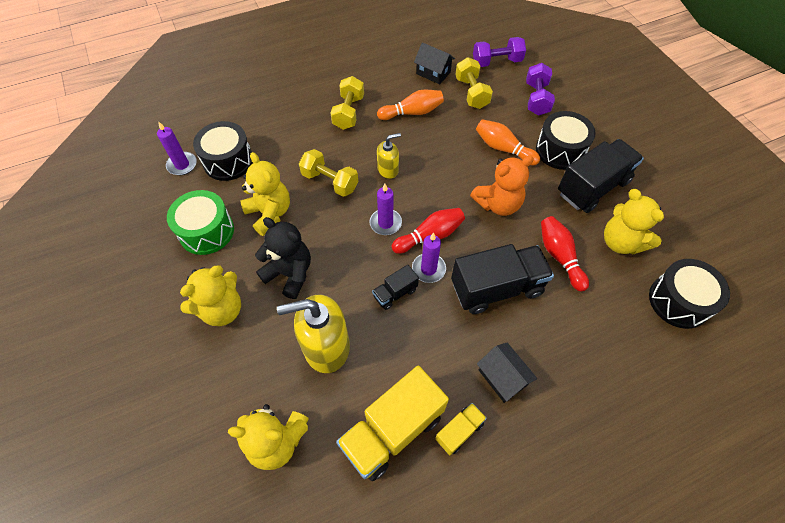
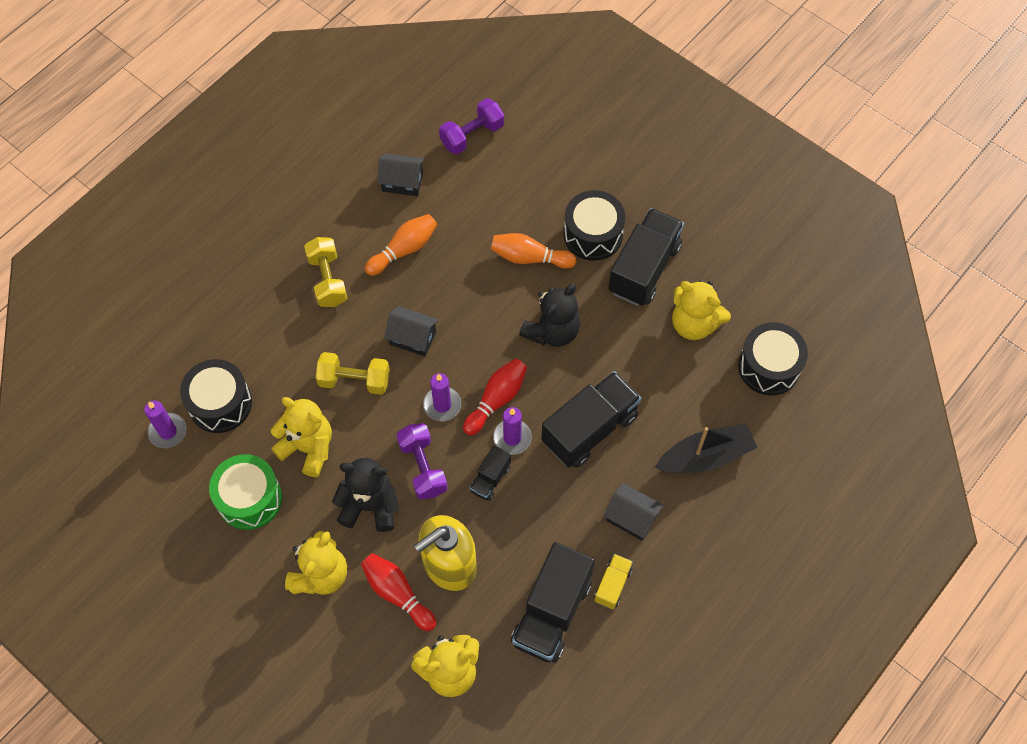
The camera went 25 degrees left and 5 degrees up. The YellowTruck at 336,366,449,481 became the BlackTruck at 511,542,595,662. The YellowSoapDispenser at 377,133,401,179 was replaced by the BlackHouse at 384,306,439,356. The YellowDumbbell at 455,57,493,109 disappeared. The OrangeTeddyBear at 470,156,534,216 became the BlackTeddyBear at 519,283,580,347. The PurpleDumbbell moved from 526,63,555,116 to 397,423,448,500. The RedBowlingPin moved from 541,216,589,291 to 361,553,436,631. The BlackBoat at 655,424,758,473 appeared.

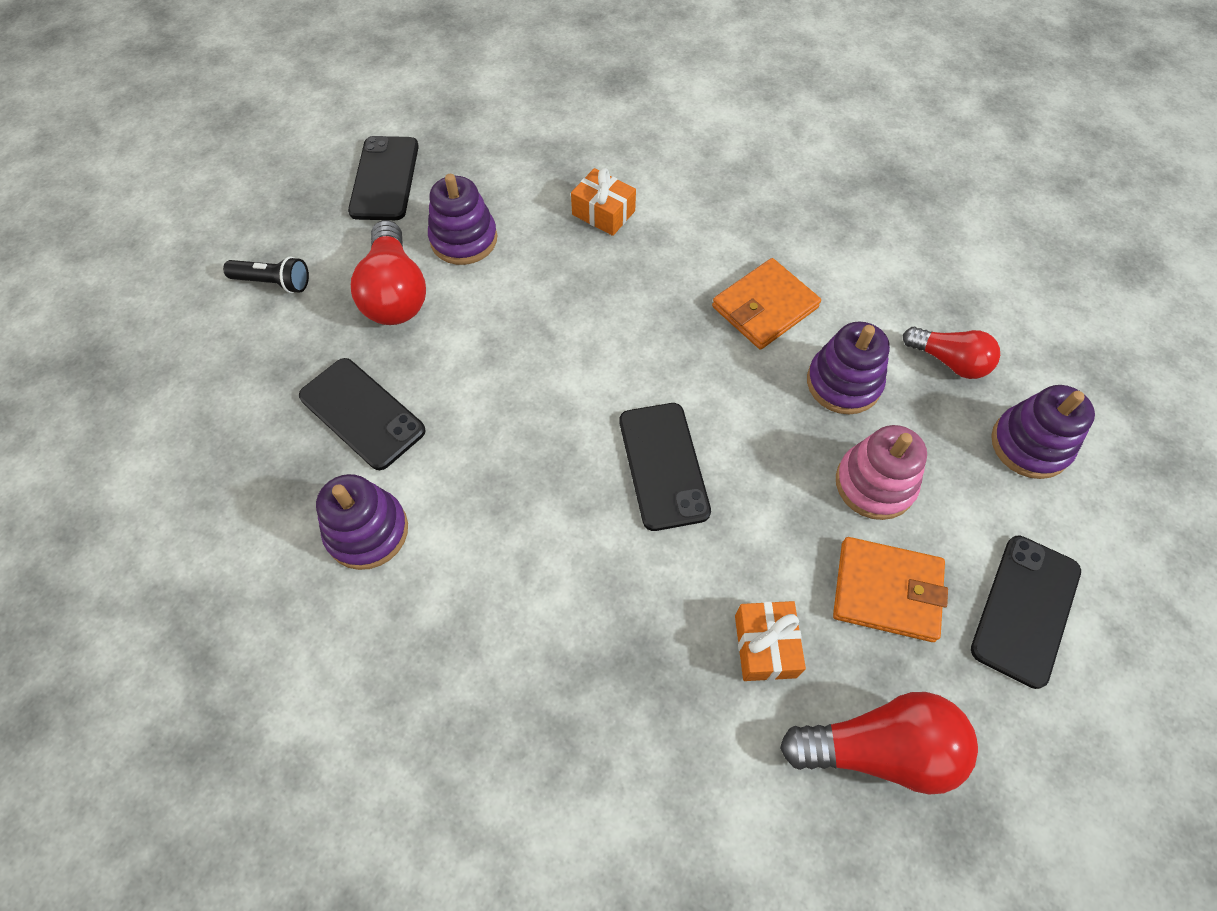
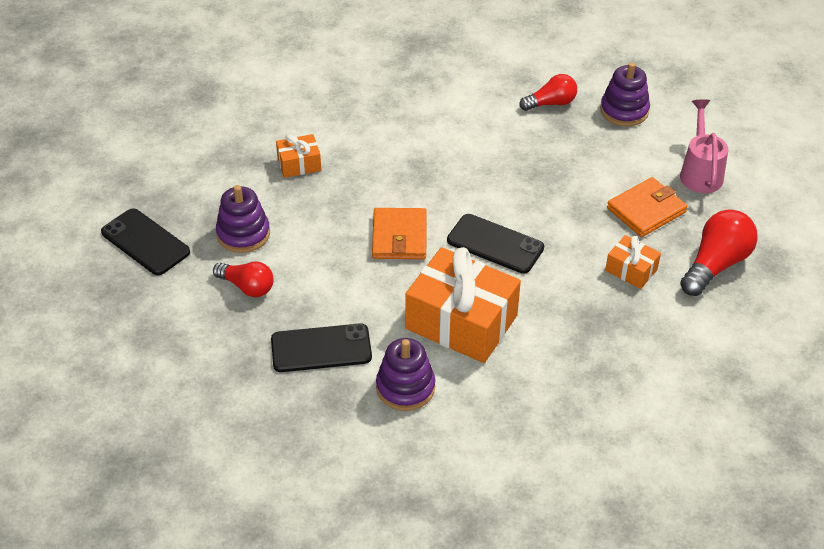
The camera went 50 degrees left and 15 degrees down. The BlackFlashlight at 223,257,309,293 disappeared. The RedLightBulb at 351,220,426,325 changed to 0.65 times the size. The OrangeWallet moved from 712,258,821,350 to 372,208,427,259. The PurpleStackingToy at 807,322,890,415 disappeared. The PinkStackingToy at 836,425,927,520 disappeared. The BlackPhone at 971,536,1081,689 was replaced by the PinkWateringCan at 680,99,728,193. The OrangeGift at 405,247,521,363 appeared.

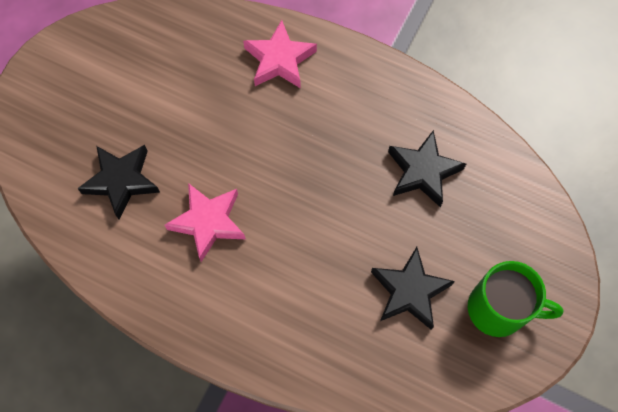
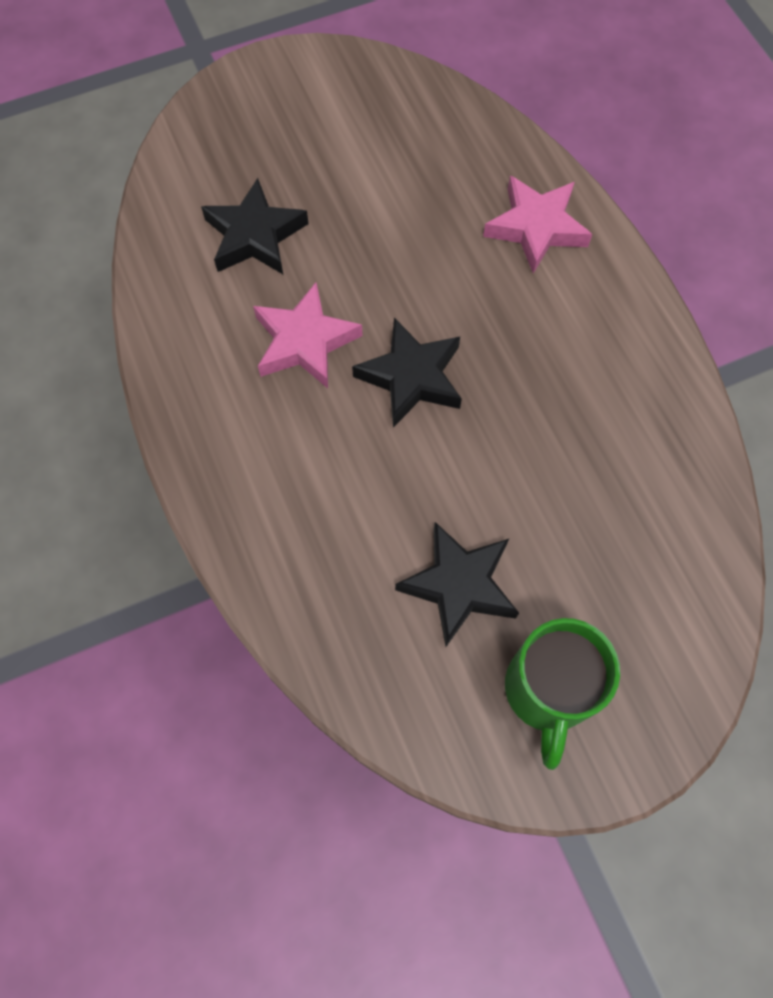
The camera went 40 degrees right and 0 degrees up. The BlackStar moved from 388,130,466,207 to 352,318,462,428. The GreenMug at 468,261,564,337 turned 45 degrees clockwise.

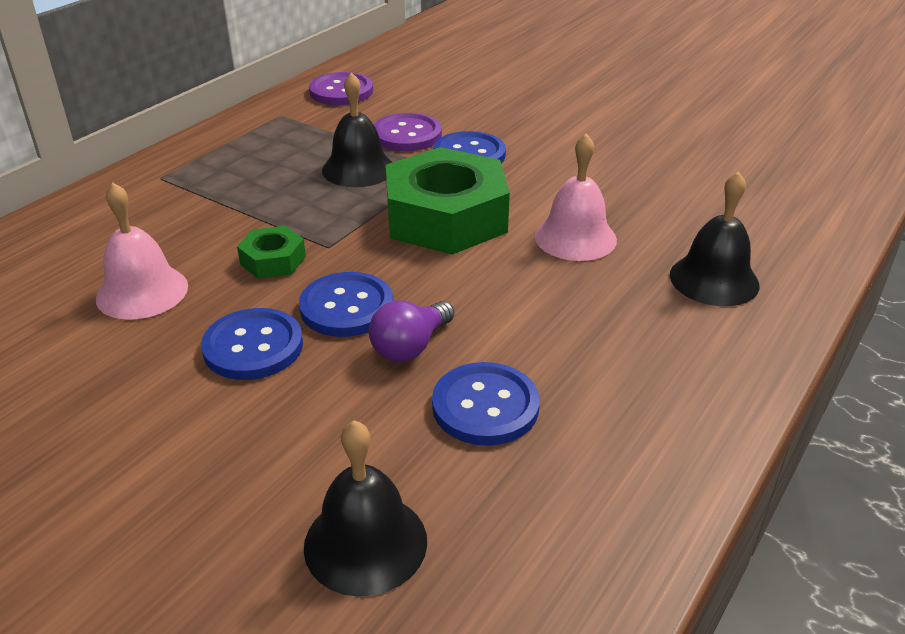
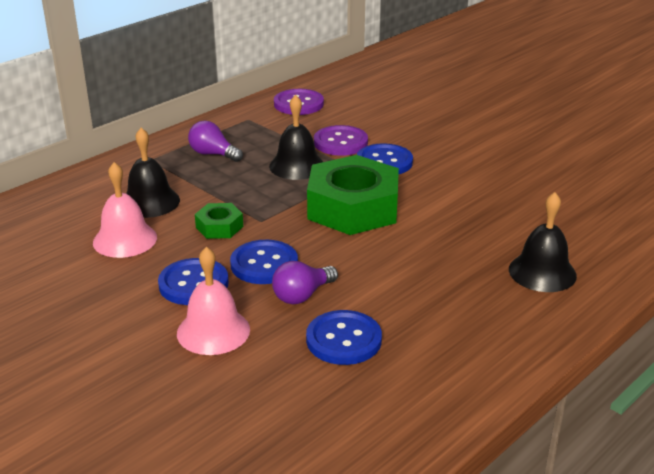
The camera went 10 degrees right and 5 degrees down. The BlackBell moved from 304,420,427,597 to 126,128,180,218. The PinkBell moved from 535,133,617,261 to 177,247,250,355. The PurpleLightBulb at 188,121,243,162 appeared.

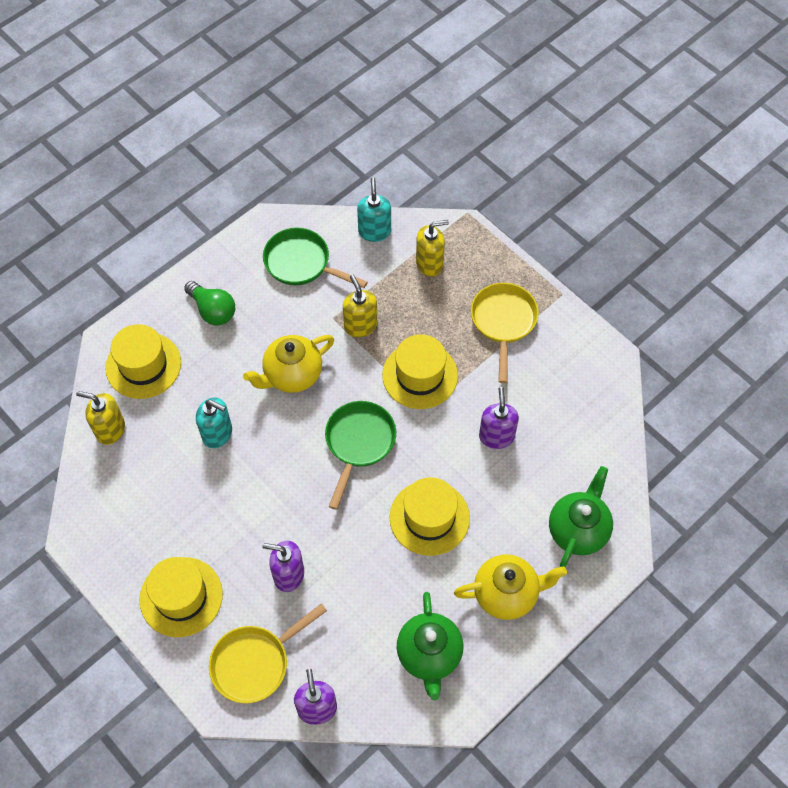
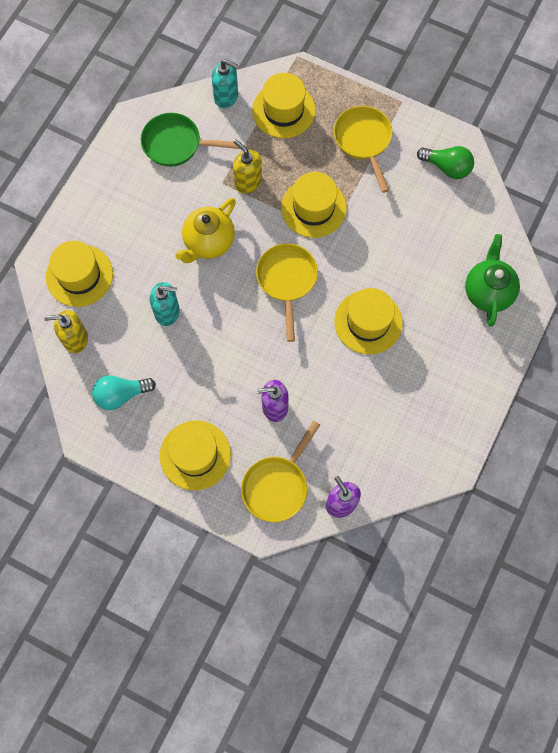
The camera went 20 degrees left and 10 degrees up. The GreenLightBulb moved from 184,281,235,326 to 417,146,474,179. The GreenPan at 325,401,396,510 became the YellowPan at 256,243,318,342. The TurquoiseSoapDispenser at 357,177,391,242 turned 135 degrees clockwise. The GreenTeapot at 397,592,463,701 disappeared. The YellowSoapDispenser at 416,220,449,277 was replaced by the YellowHat at 252,73,316,138. The YellowTeapot at 454,554,567,620 disappeared. The PurpleSoapDispenser at 479,387,519,449 disappeared. The TurquoiseLightBulb at 92,375,156,410 appeared.

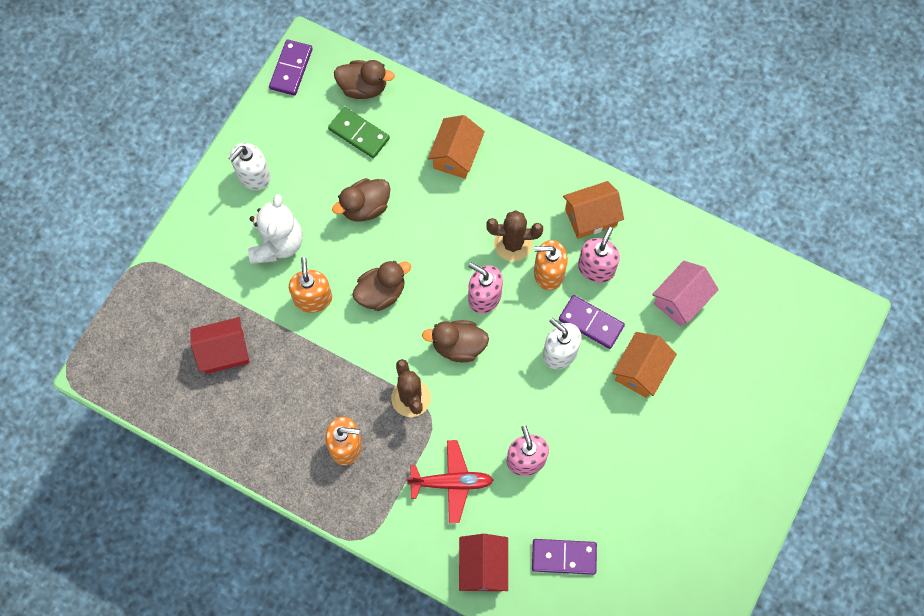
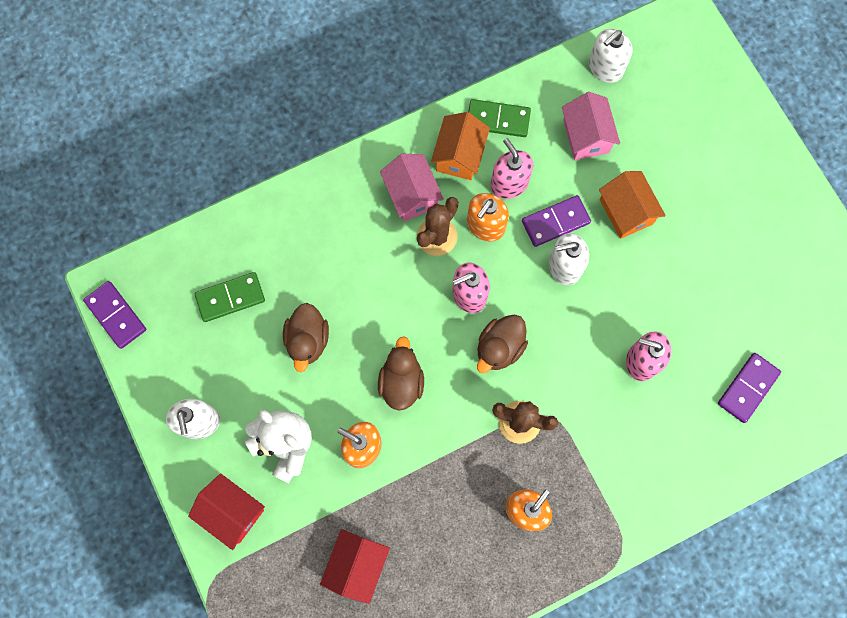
The camera went 55 degrees left and 5 degrees up. The BrownDuck at 334,60,395,99 disappeared. The RedPlane at 407,440,493,523 disappeared. The OrangeHouse at 428,115,485,179 disappeared. The RedHouse moved from 459,534,508,591 to 188,473,265,550. The PinkHouse at 380,154,444,221 appeared. The GreenDomino at 468,99,531,137 appeared. The WhiteSoapDispenser at 589,29,633,83 appeared.

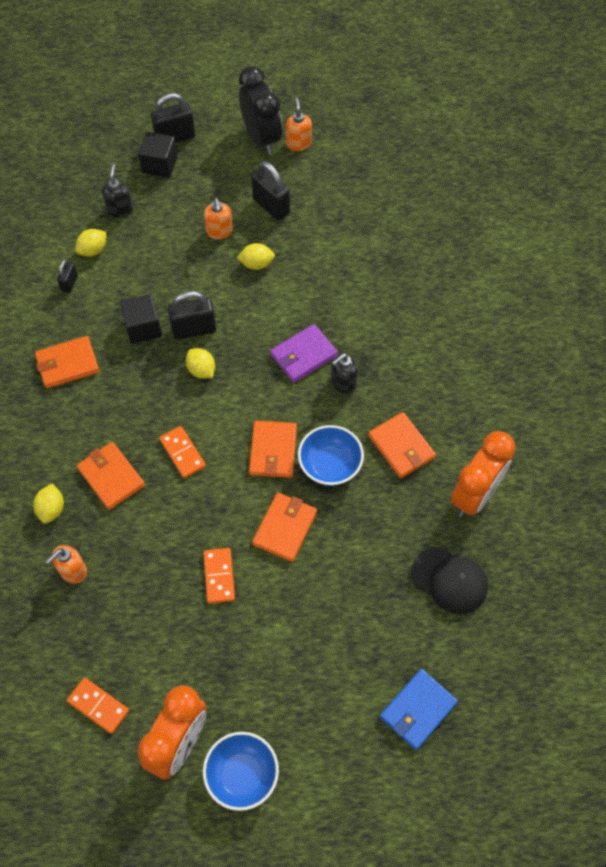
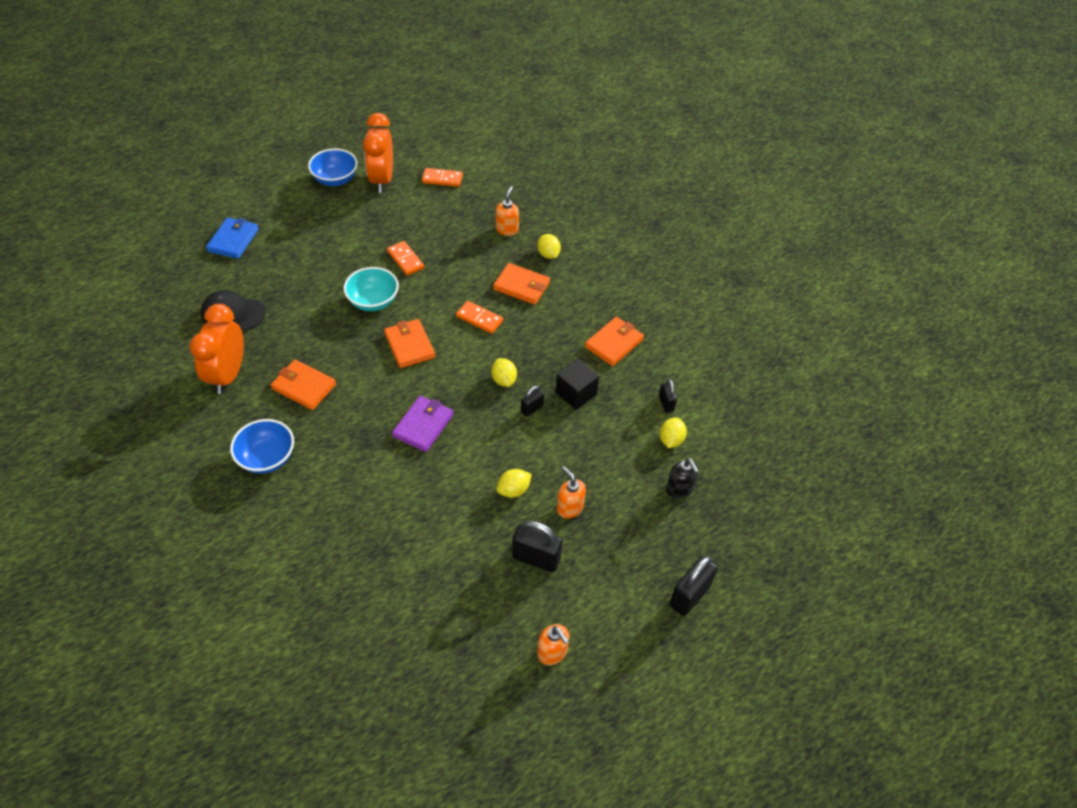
The camera went 150 degrees right and 10 degrees down. The BlackCube at 138,132,178,178 disappeared. The BlackPadlock at 168,291,216,340 changed to 0.56 times the size. The YellowLemon at 186,348,215,379 turned 45 degrees clockwise. The BlackClock at 239,66,282,155 disappeared. The OrangeWallet at 252,493,317,562 was replaced by the TurquoiseBowl at 344,267,399,311. The BlueBowl moved from 298,425,364,486 to 230,419,294,474. The BlackSoapDispenser at 331,353,358,394 disappeared.

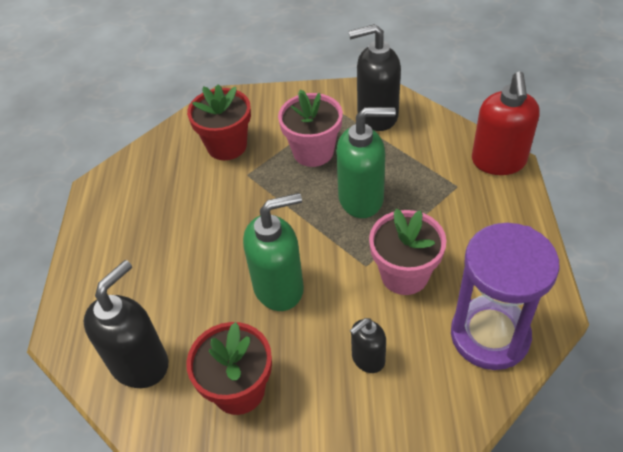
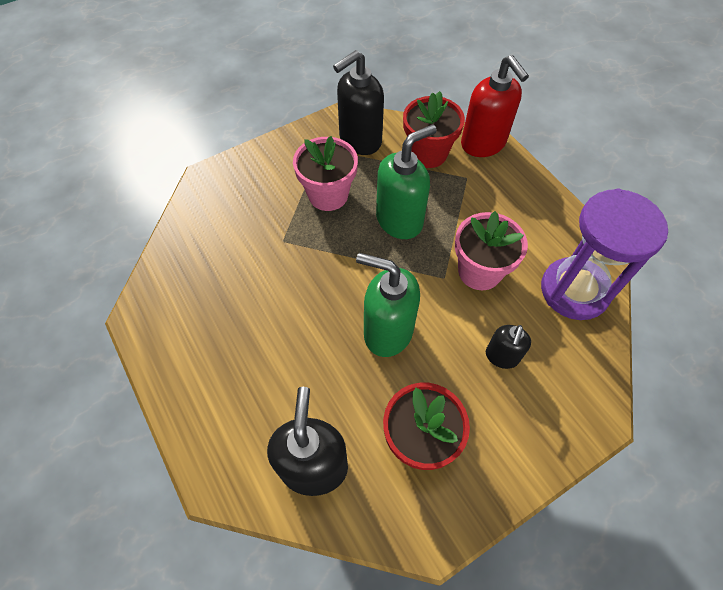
The camera went 35 degrees left and 10 degrees up. The RedFlowerPot moved from 187,84,251,160 to 403,91,465,168. The GreenSoapDispenser at 243,193,304,311 turned 105 degrees counterclockwise.

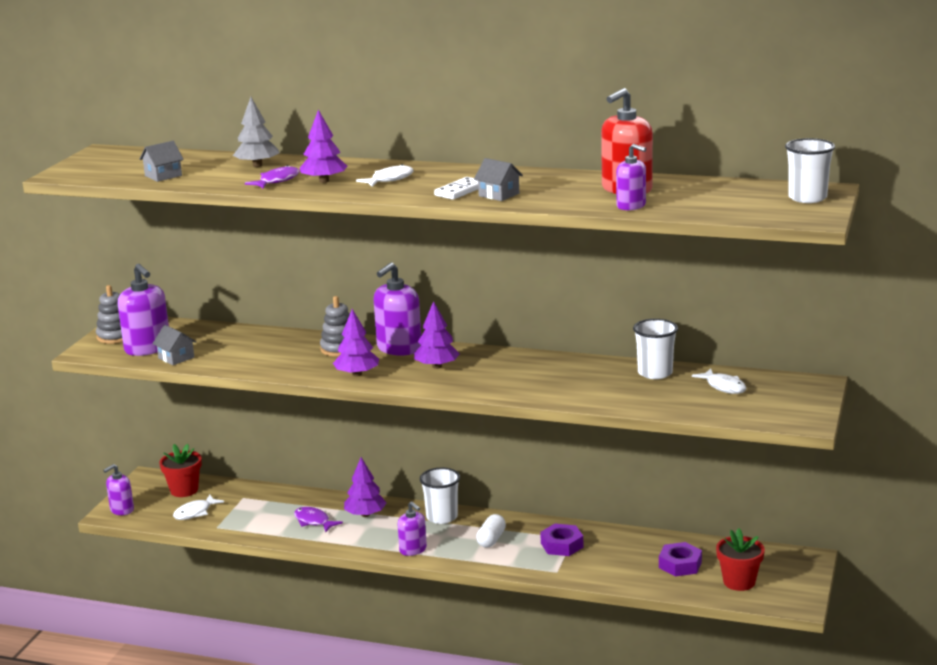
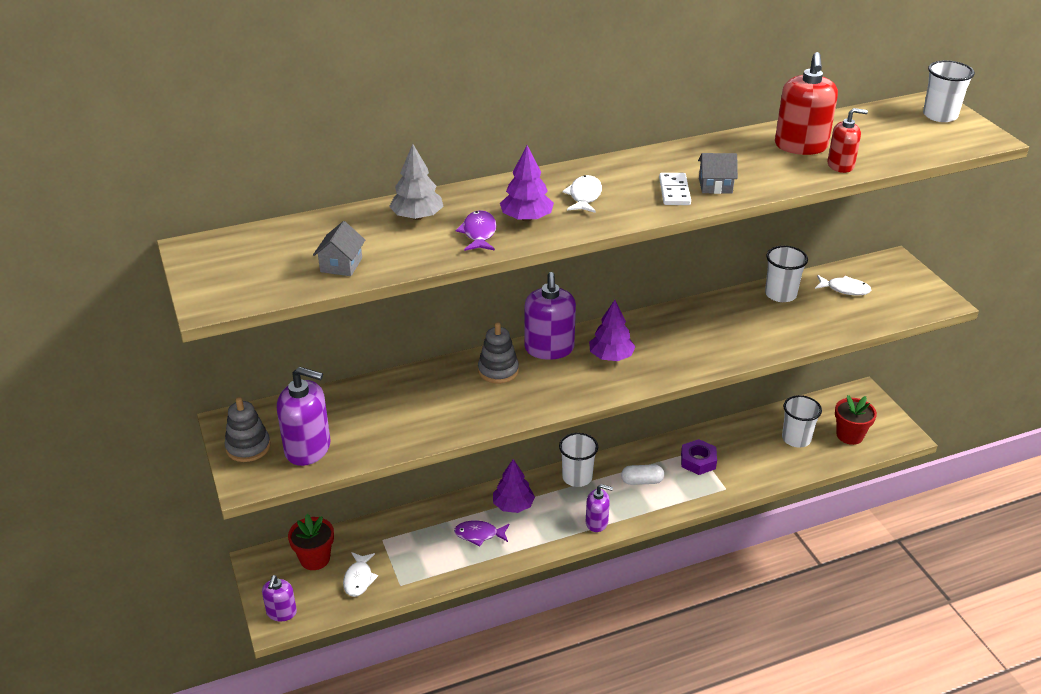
The camera went 40 degrees left and 15 degrees up. The GreyHouse at 152,325,196,365 disappeared. The PurpleTree at 333,309,379,377 disappeared. The WhiteCapsule at 476,514,506,548 turned 75 degrees counterclockwise. The PurpleSoapDispenser at 616,144,646,210 became the RedSoapDispenser at 827,108,868,173. The PurpleNut at 659,542,702,577 was replaced by the WhiteCup at 782,395,822,448.

